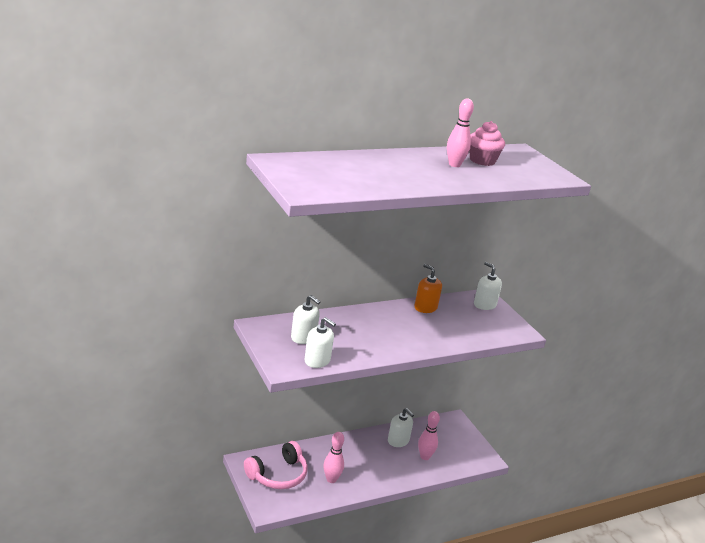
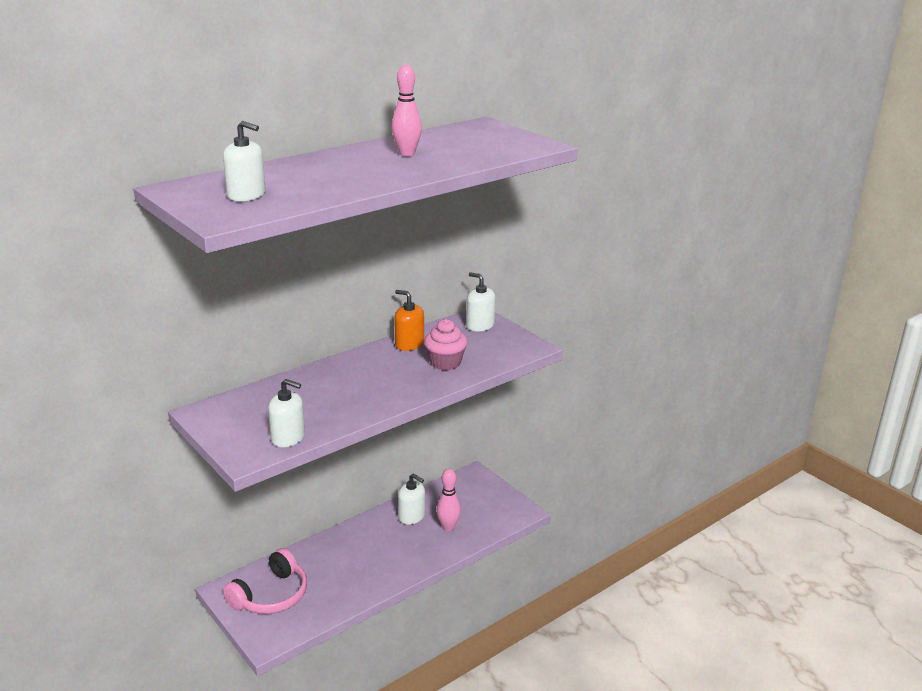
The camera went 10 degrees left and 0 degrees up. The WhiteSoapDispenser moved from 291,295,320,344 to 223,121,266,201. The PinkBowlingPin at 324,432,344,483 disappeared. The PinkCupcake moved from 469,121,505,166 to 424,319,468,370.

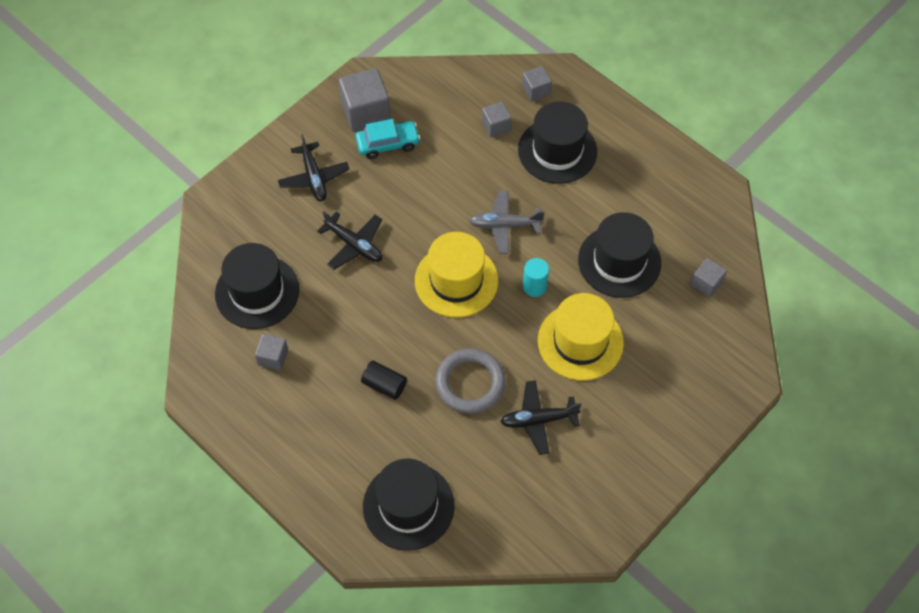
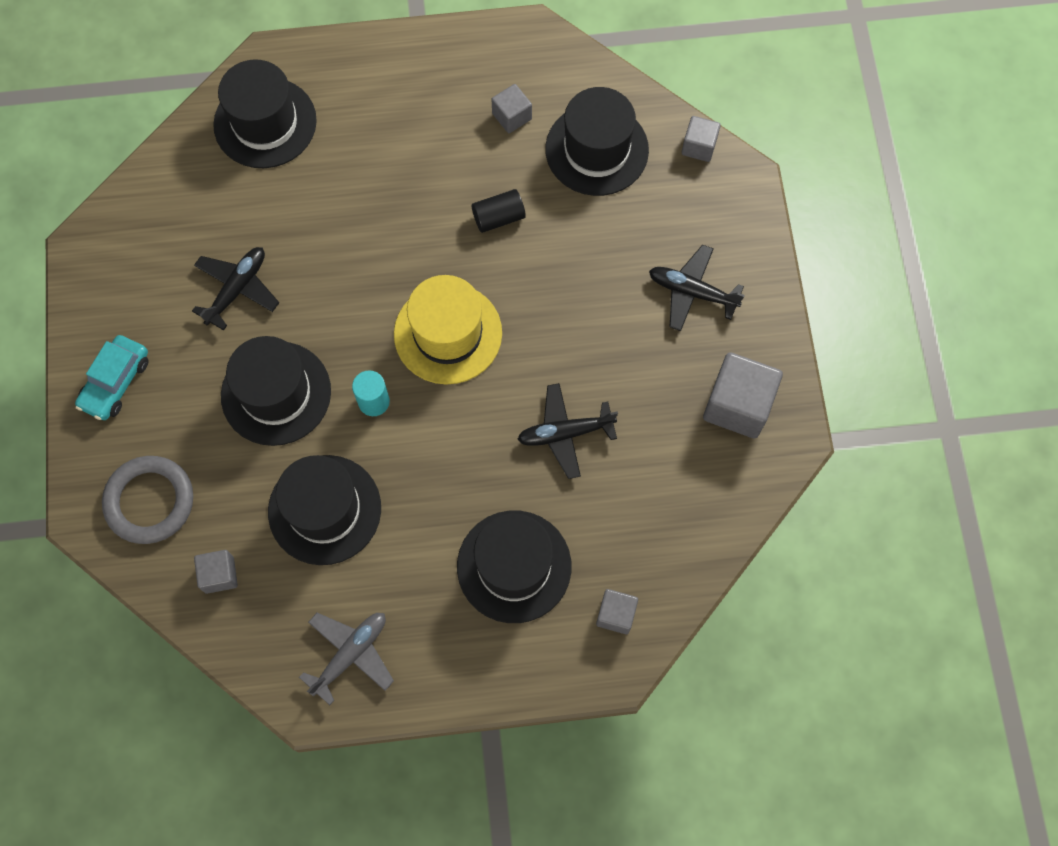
The camera went 130 degrees right and 10 degrees up. The BlackPlane moved from 317,211,382,270 to 517,383,618,479. The TurquoiseCar moved from 355,119,420,159 to 75,335,149,420. The BlackCylinder moved from 361,360,407,400 to 472,189,526,233. The GreyRing moved from 435,348,506,414 to 102,456,193,544. The GreyPlane moved from 469,190,544,253 to 299,613,394,705. The GreyCube moved from 482,102,512,137 to 682,116,721,162. The YellowHat at 538,293,624,381 became the BlackHat at 221,336,331,446.

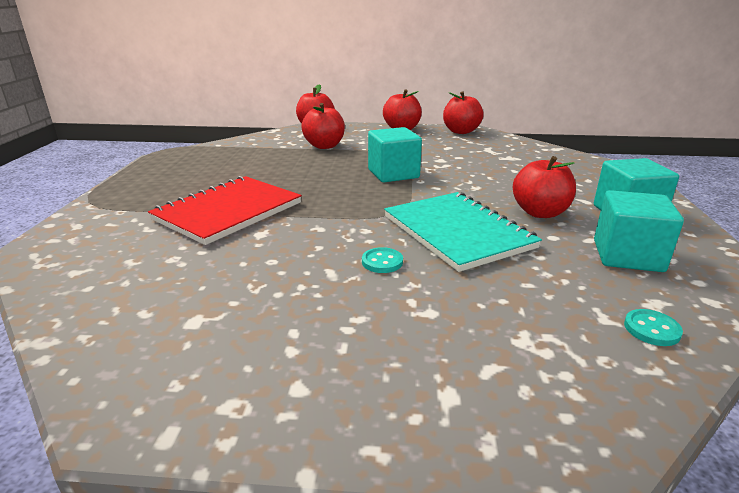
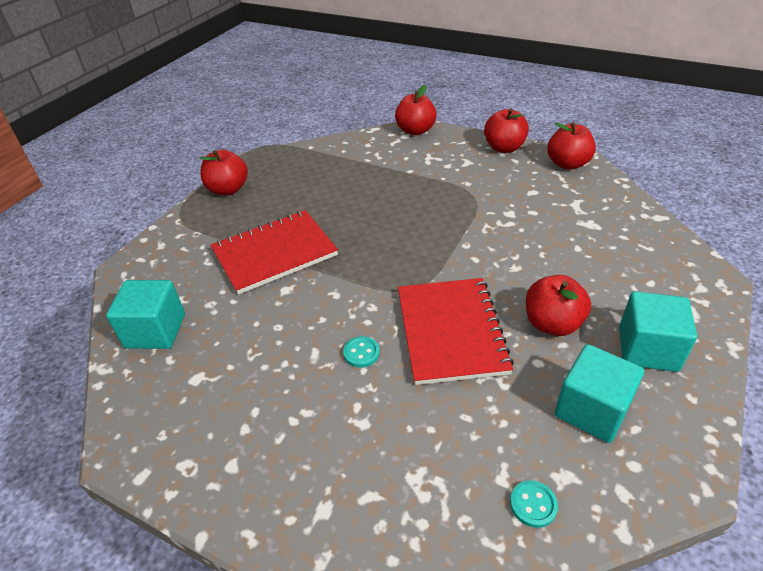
The camera went 25 degrees right and 15 degrees up. The RedApple moved from 301,103,345,149 to 200,150,248,195. The TurquoiseCube moved from 368,127,422,182 to 106,280,185,349. The TurquoiseNotebook at 384,192,542,272 became the RedNotebook at 398,278,514,385.

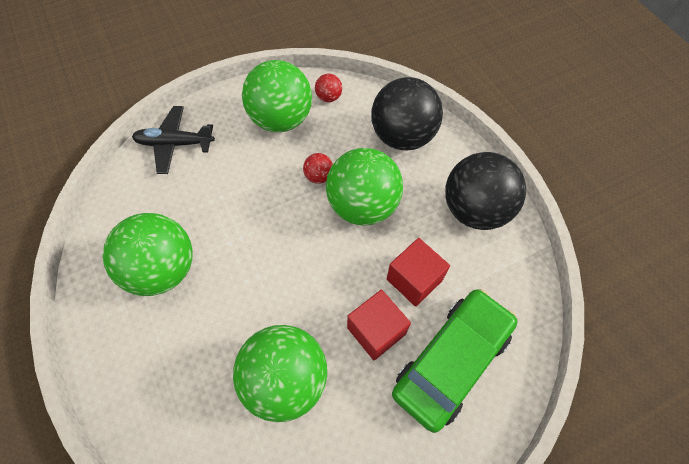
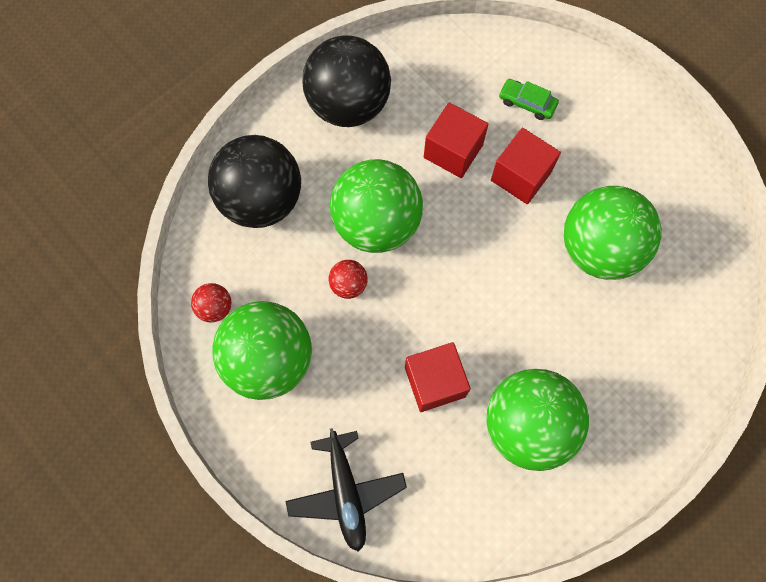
The camera went 105 degrees left and 10 degrees up. The GreenCar at 392,289,518,433 changed to 0.41 times the size. The RedCube at 405,342,471,412 appeared.

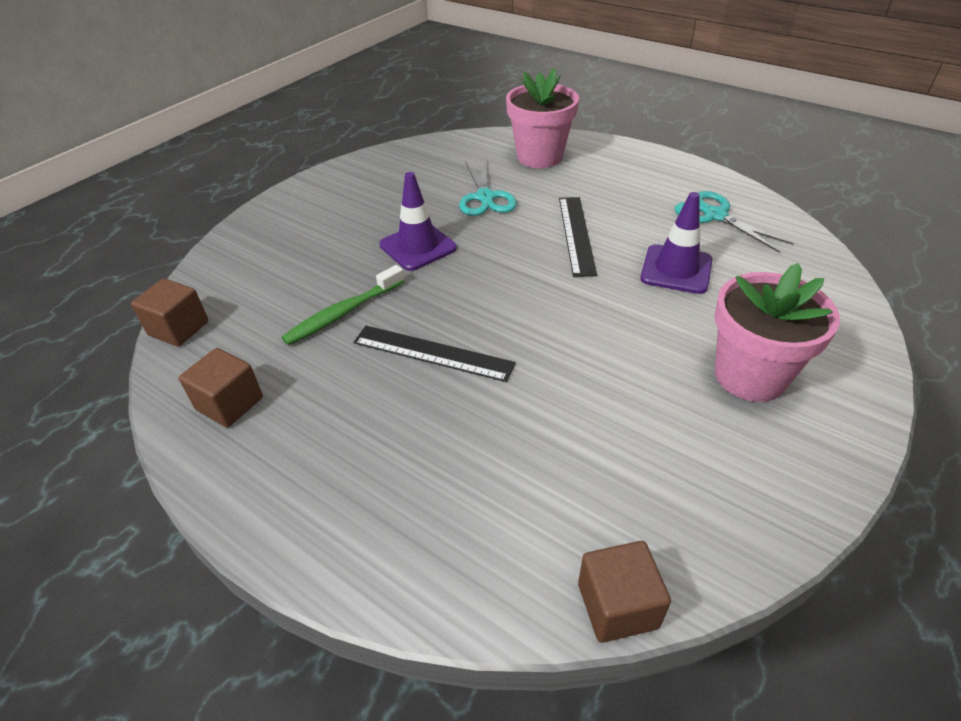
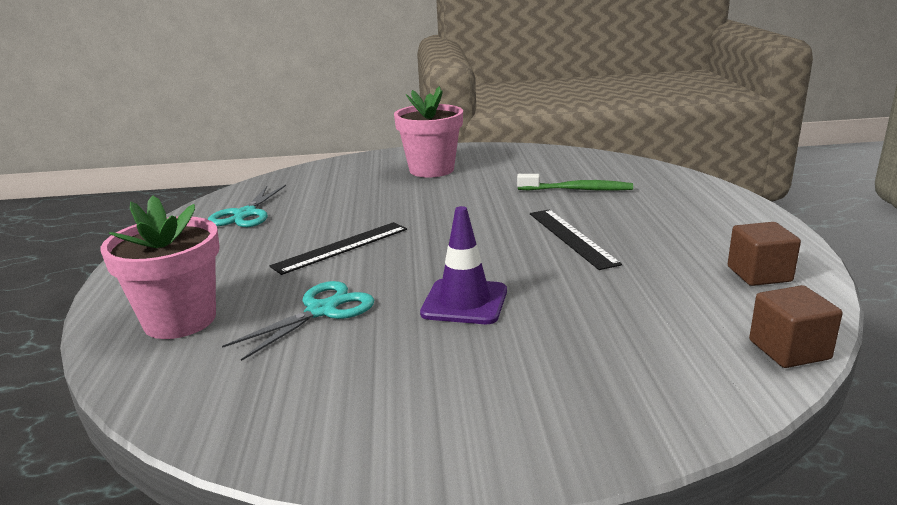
The camera went 130 degrees left and 20 degrees down. The GreenToothbrush moved from 282,265,404,345 to 517,174,633,191. The BrownCube at 578,541,671,643 disappeared. The PurpleTrafficCone at 640,192,713,294 disappeared.

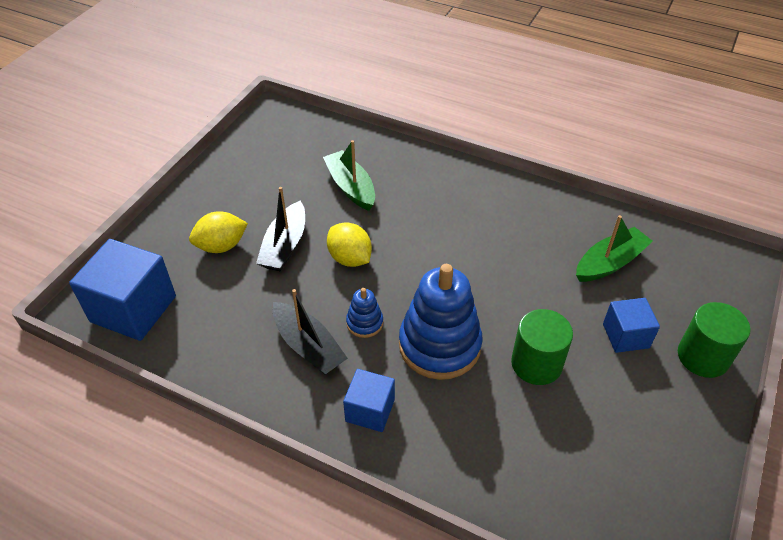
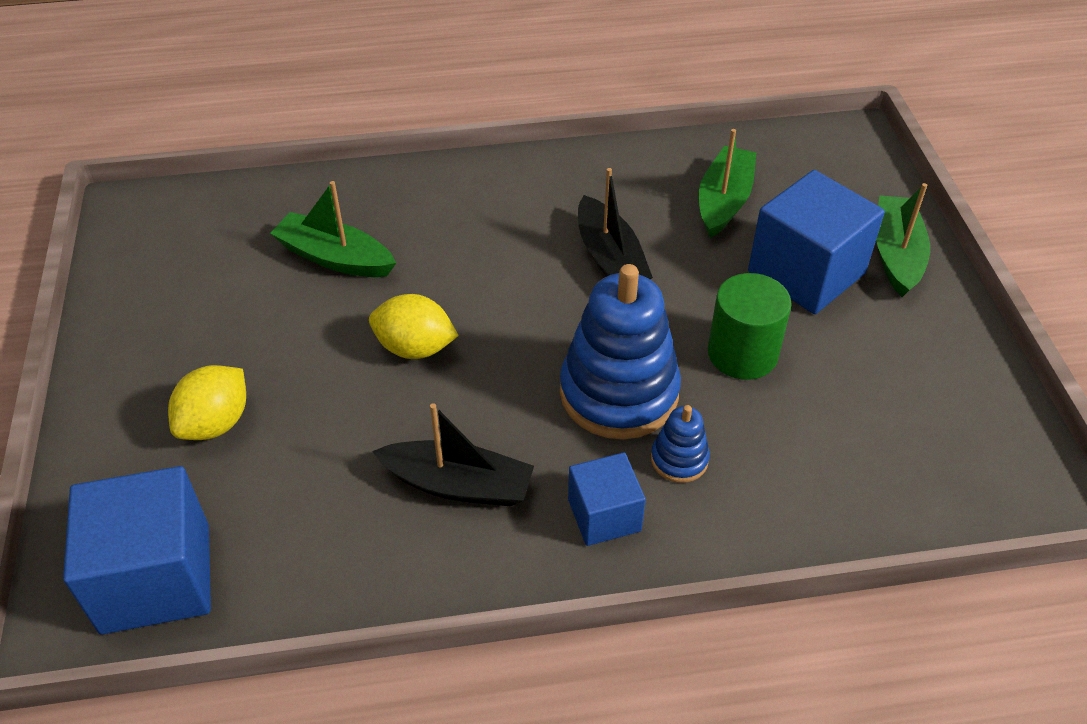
The camera went 35 degrees left and 0 degrees up. The BlackBoat moved from 256,187,305,271 to 578,168,653,279. The BlueStackingToy moved from 346,288,383,338 to 651,405,710,483. The BlueCube at 603,298,660,353 changed to 1.74 times the size. The GreenCylinder at 678,302,750,378 was replaced by the GreenBoat at 876,183,930,297.

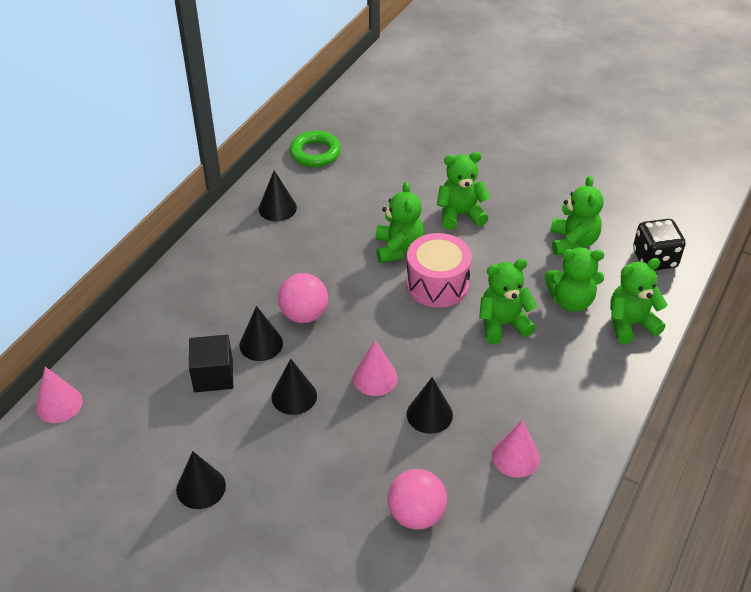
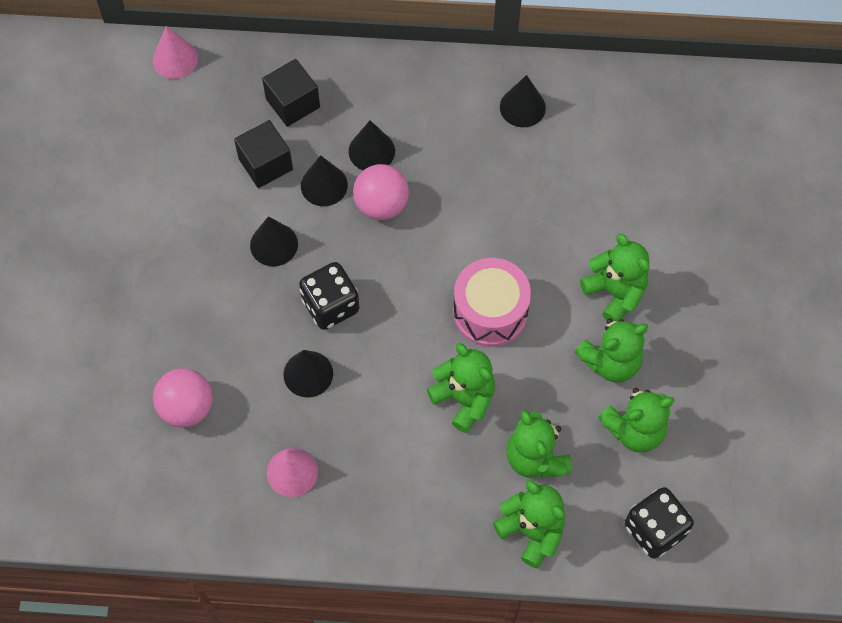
The camera went 65 degrees right and 20 degrees up. The BlackCone moved from 176,451,226,509 to 349,120,395,170. The GreenRing at 289,131,341,167 disappeared. The PinkCone at 353,340,398,396 was replaced by the BlackDice at 299,262,359,330. The GreenTeddyBear moved from 376,182,424,263 to 574,319,648,382. The BlackCube at 262,59,320,127 appeared.

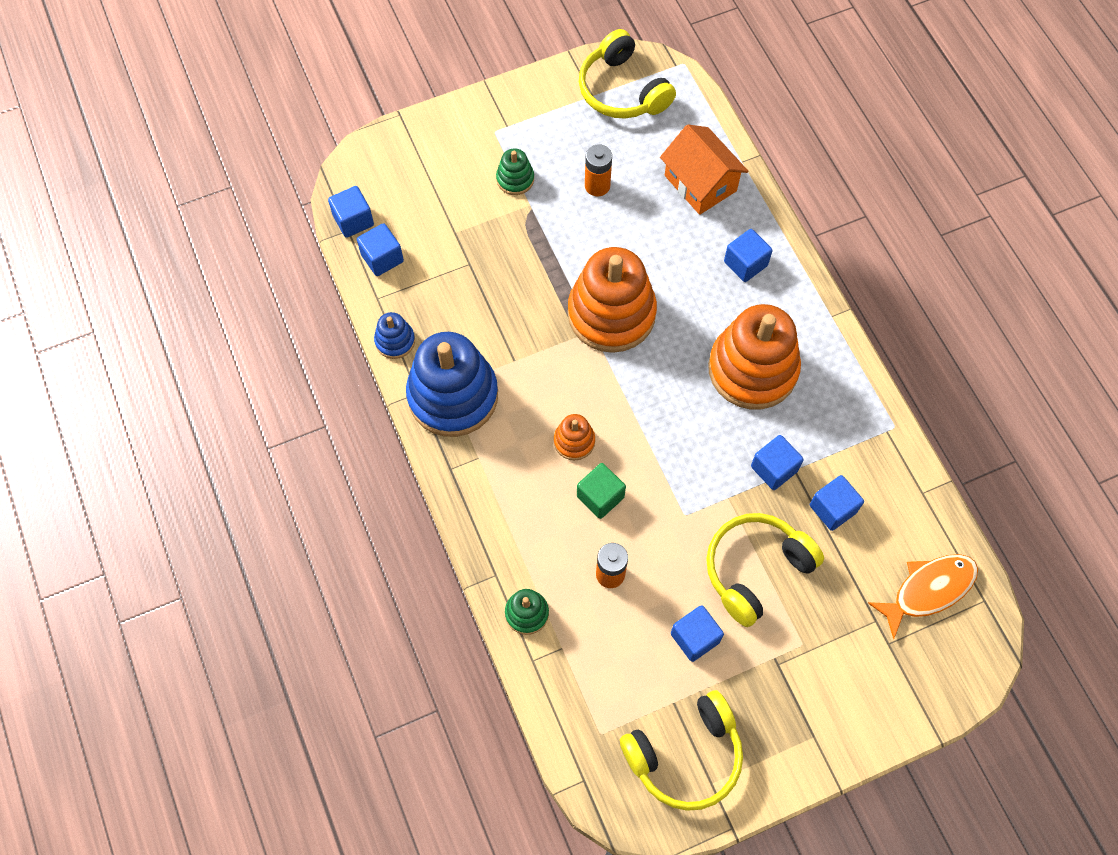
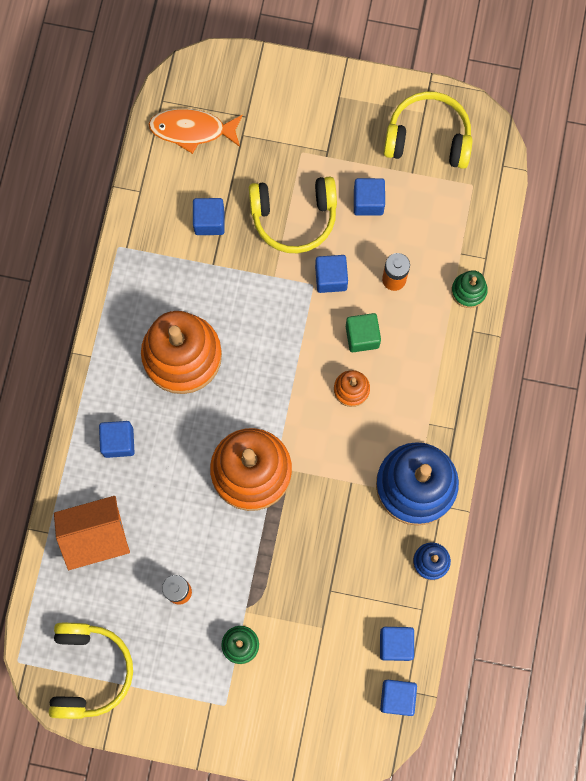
The camera went 145 degrees left and 10 degrees up. The OrangeHouse at 660,125,749,215 turned 75 degrees clockwise. The BlueCube moved from 751,435,804,490 to 315,255,348,293.

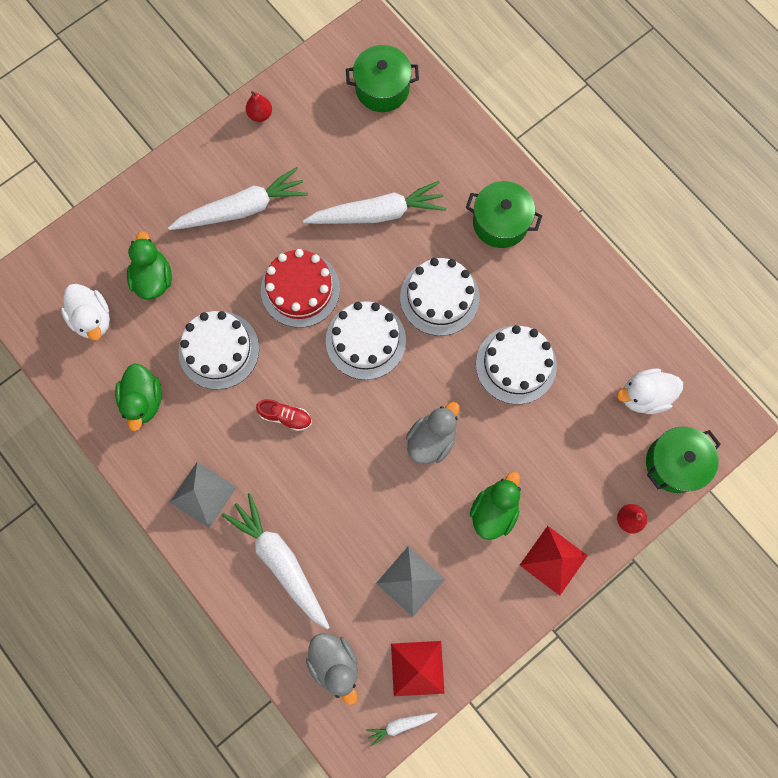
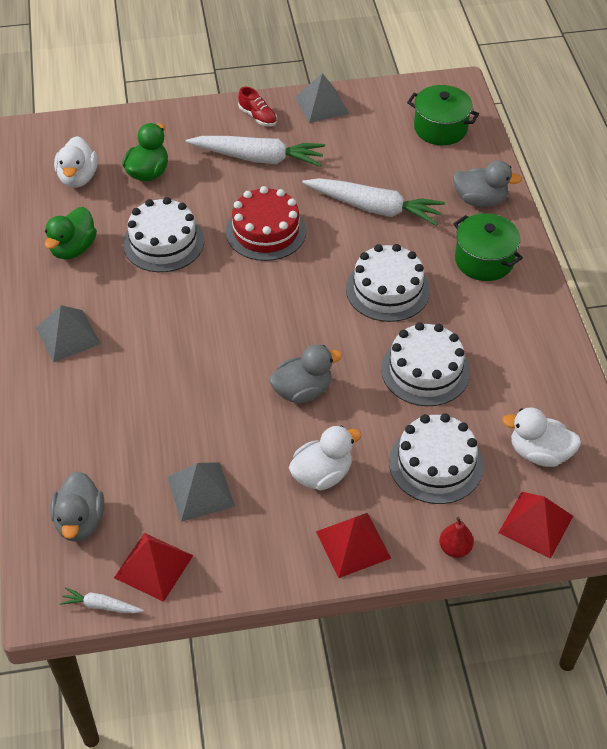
The camera went 30 degrees right and 25 degrees down. The WhiteCarrot at 222,493,330,630 disappeared. The RedPear at 246,91,272,122 was replaced by the GreyPyramid at 295,73,349,123. The RedShoe moved from 256,399,312,431 to 238,87,277,126. The WhiteCake moved from 326,301,406,380 to 389,413,483,504. The GreenDuck at 470,472,521,540 became the WhiteDuck at 289,425,362,491. The GreenPot at 646,427,721,493 was replaced by the RedPyramid at 498,492,573,559. The GreyDuck at 453,161,522,207 appeared.

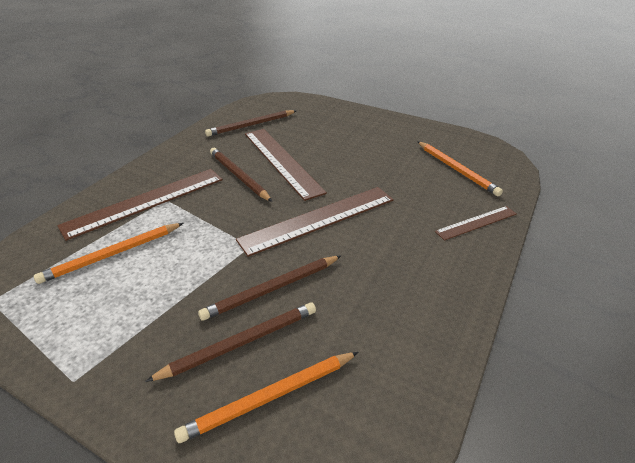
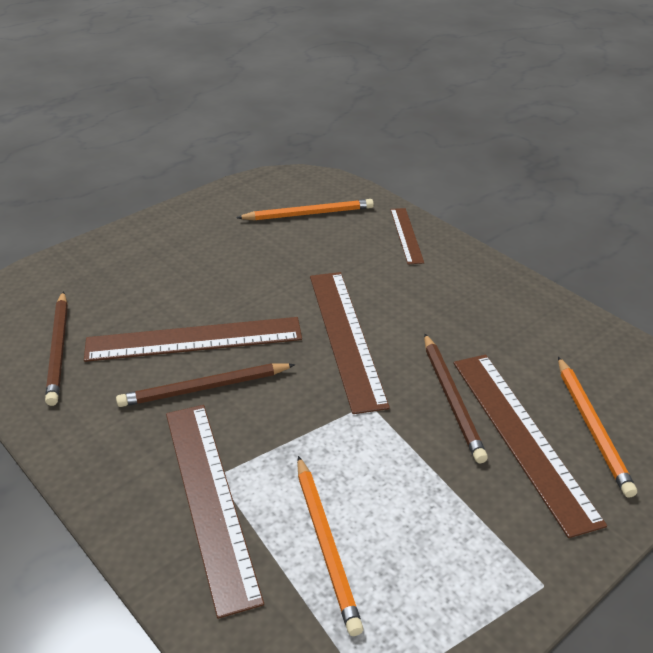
The camera went 70 degrees left and 0 degrees up. The BrownPencil at 145,303,316,382 was replaced by the BrownRuler at 453,354,607,538.

